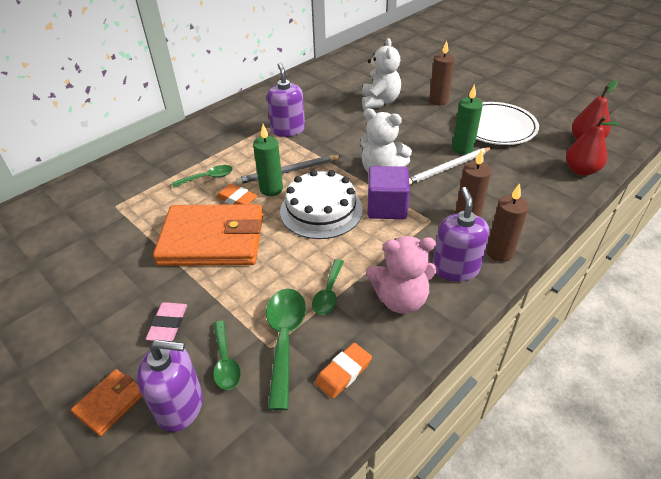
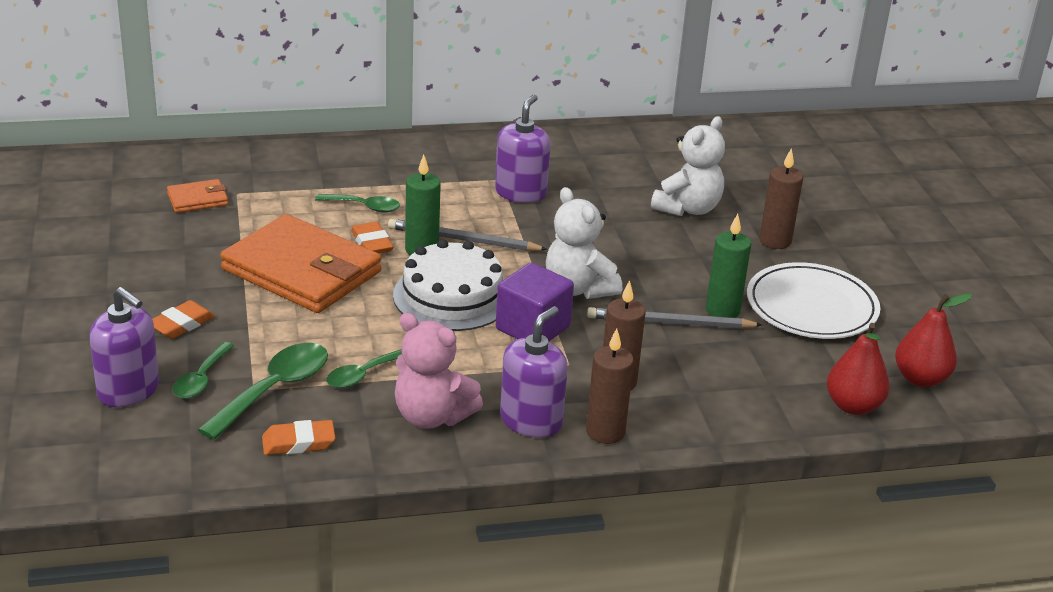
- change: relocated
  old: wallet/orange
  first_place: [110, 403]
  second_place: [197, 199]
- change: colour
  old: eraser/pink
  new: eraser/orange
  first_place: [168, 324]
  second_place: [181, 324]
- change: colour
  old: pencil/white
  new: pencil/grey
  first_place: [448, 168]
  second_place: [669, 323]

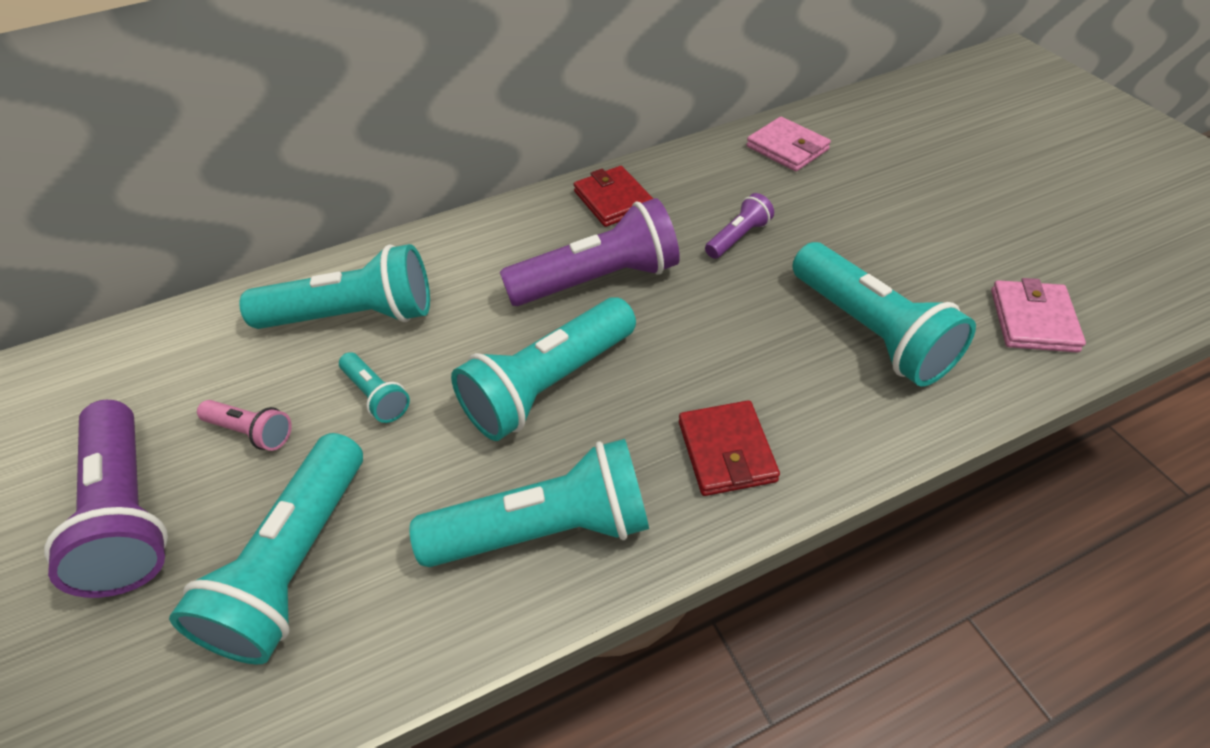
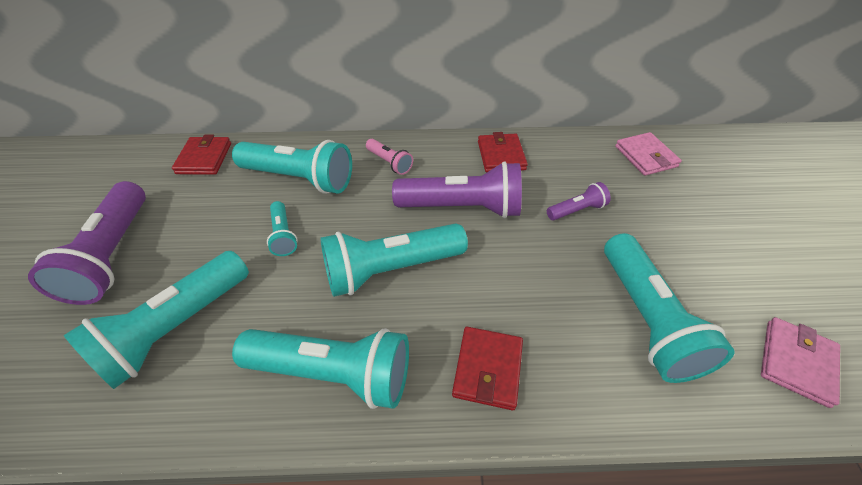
- change: relocated
  old: flashlight/pink
  first_place: [252, 431]
  second_place: [389, 162]
- change: appeared
  new: wallet/red
  second_place: [204, 158]

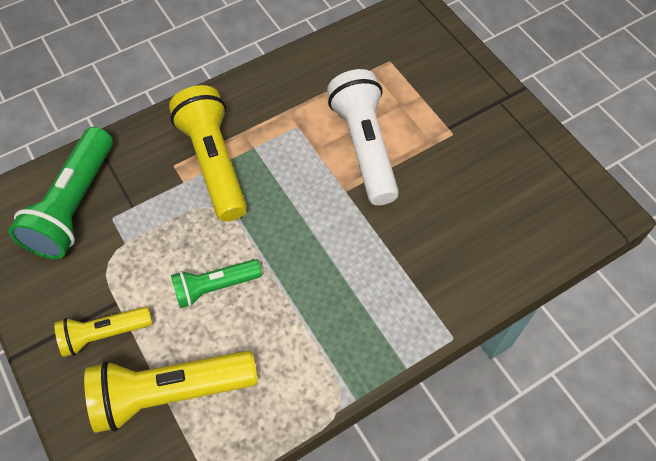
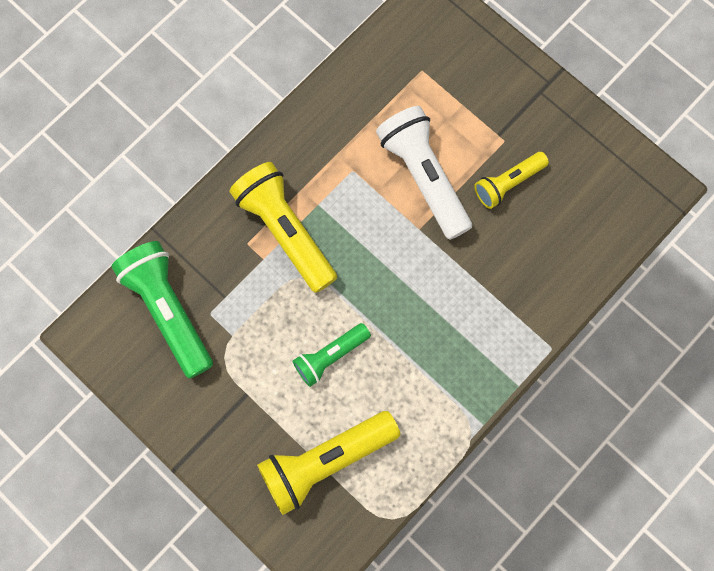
- change: spun
  old: flashlight/green
  first_place: [74, 205]
  second_place: [169, 310]
  degrees: 150
- change: relocated
  old: flashlight/yellow
  first_place: [104, 334]
  second_place: [508, 183]

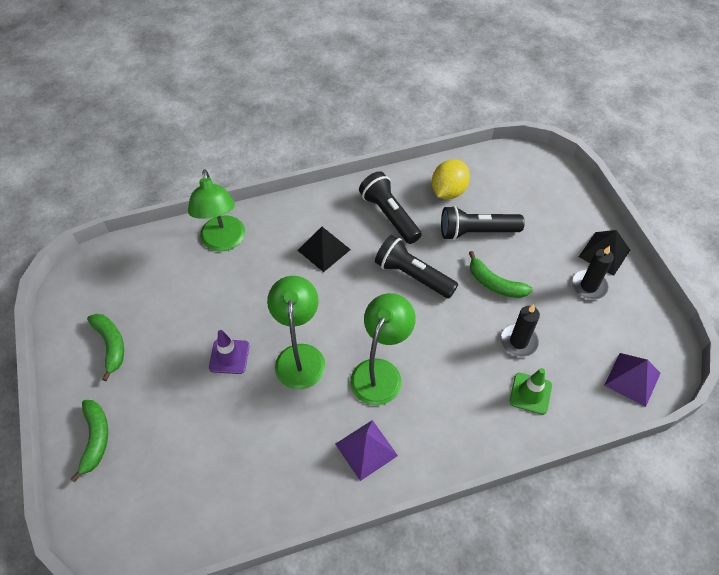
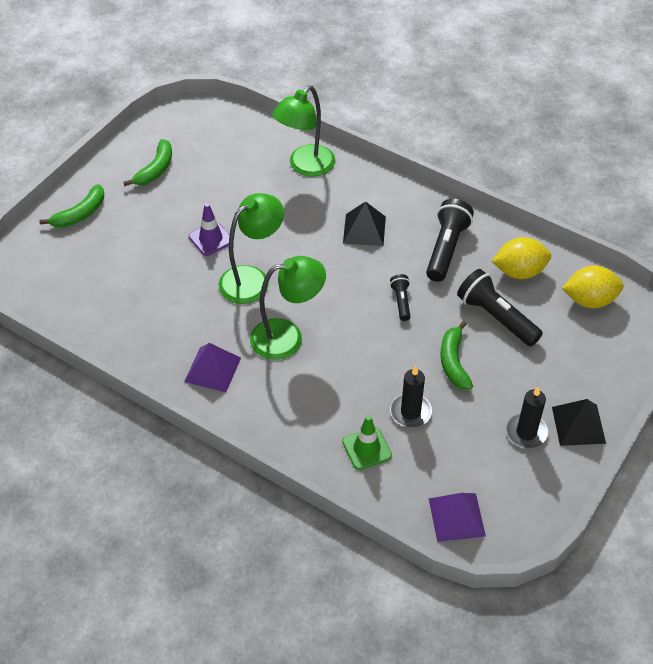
- change: size
  old: flashlight/black
  first_place: [412, 275]
  second_place: [401, 301]
  factor: 0.53
- change: appeared
  new: lemon/yellow
  second_place: [589, 300]

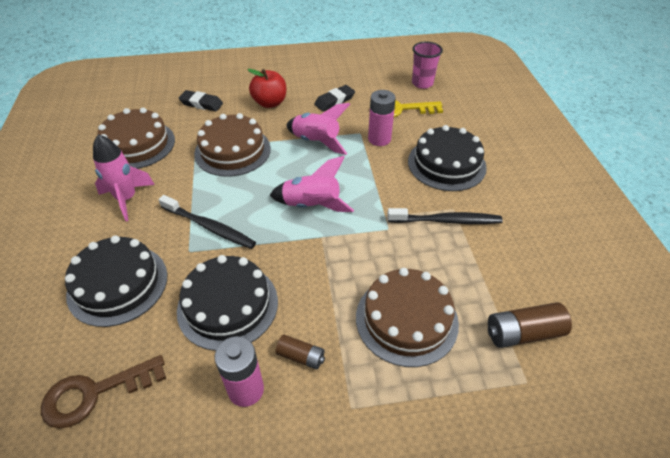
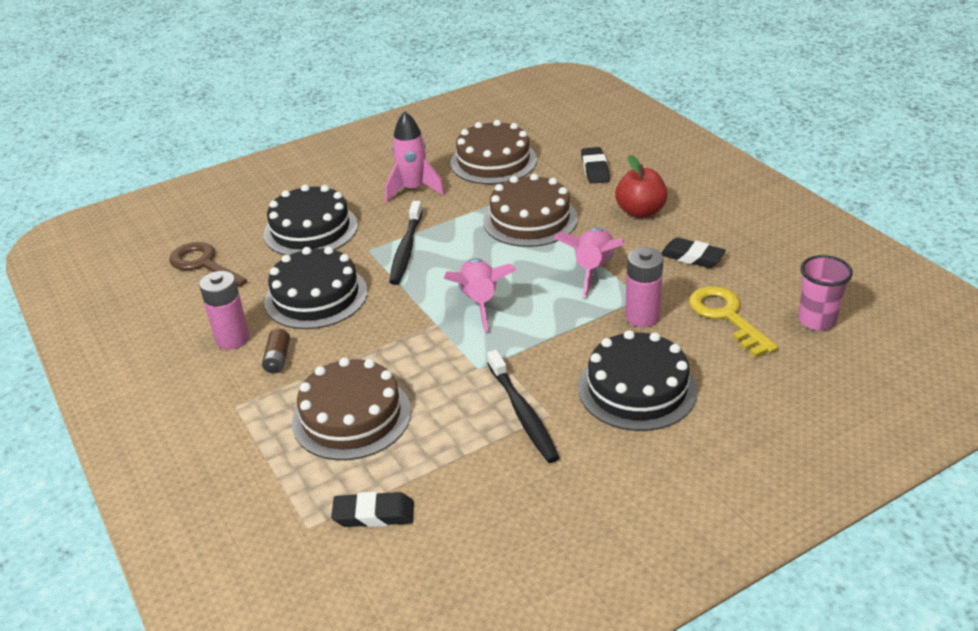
- change: exchanged
  old: battery/brown
  new: eraser/black
  first_place: [523, 333]
  second_place: [374, 514]

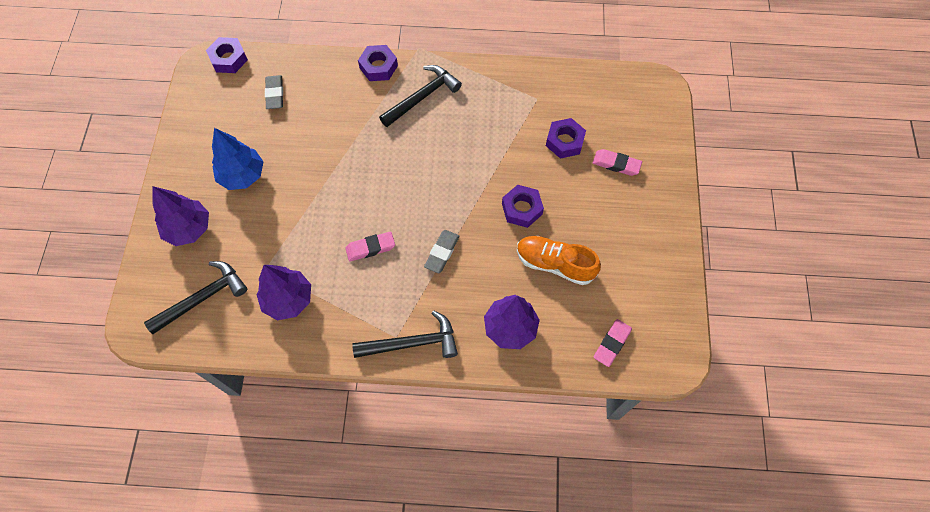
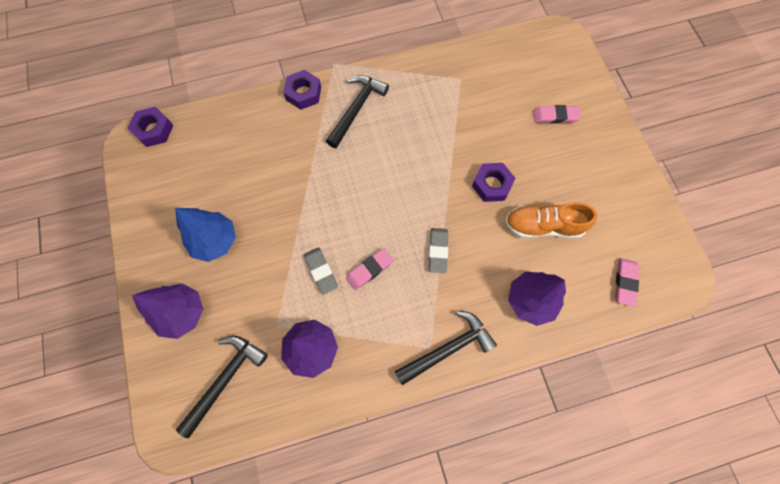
- change: relocated
  old: eraser/grey
  first_place: [275, 94]
  second_place: [321, 271]
- change: missing
  old: nut/purple
  first_place: [564, 141]

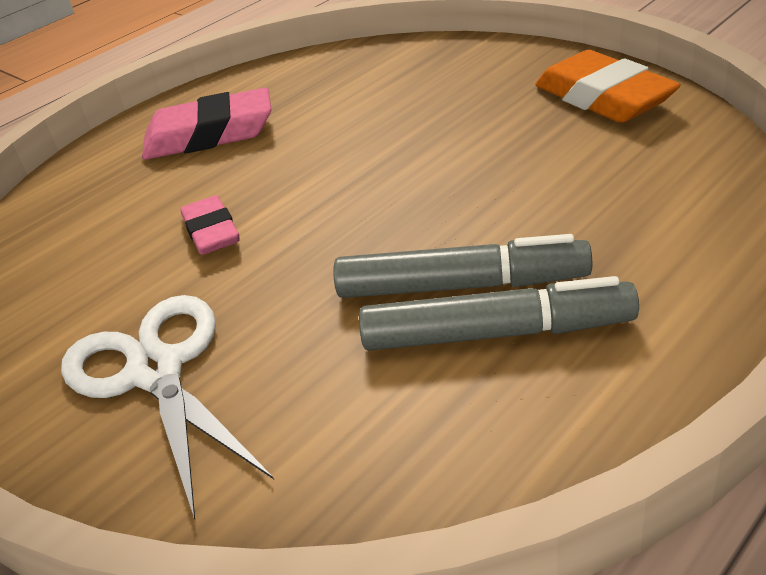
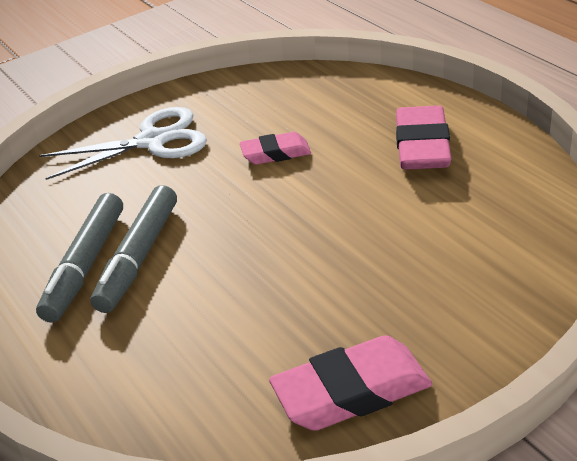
- change: colour
  old: eraser/orange
  new: eraser/pink
  first_place: [603, 98]
  second_place: [351, 392]

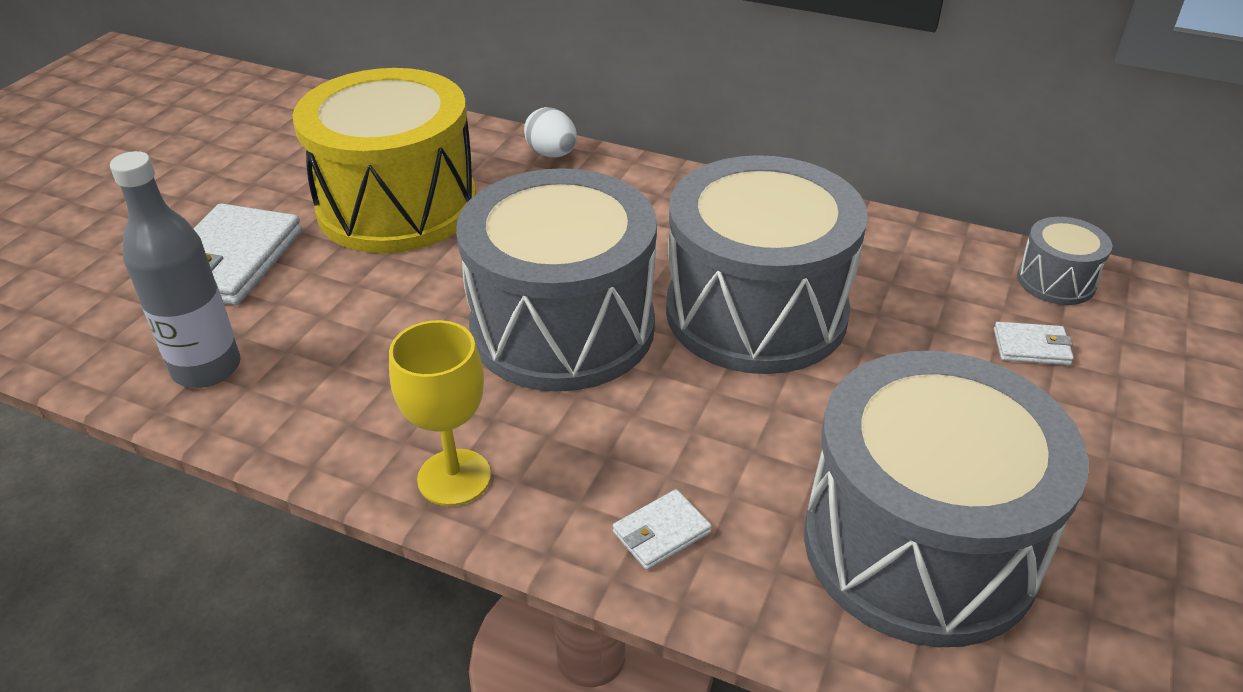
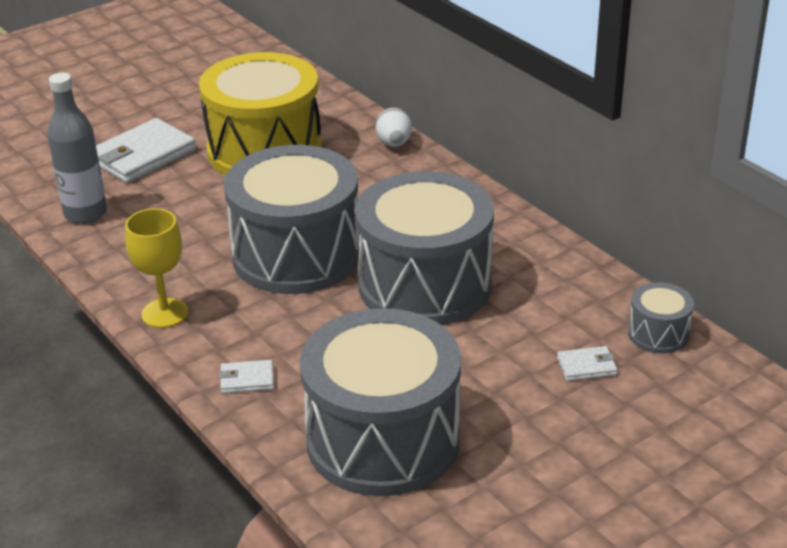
- change: spun
  old: wallet/white
  first_place: [1031, 347]
  second_place: [586, 366]
  degrees: -45

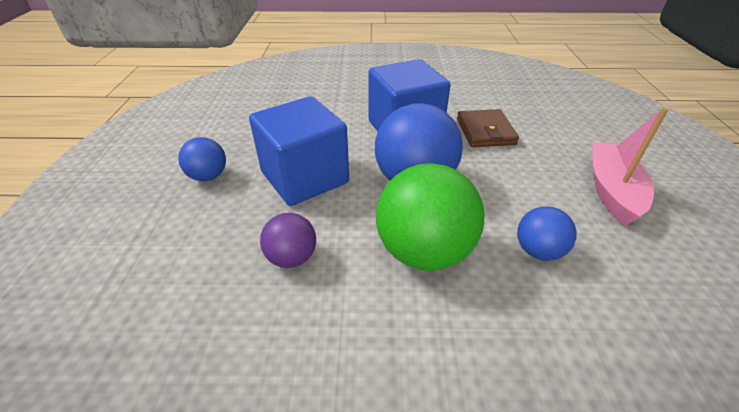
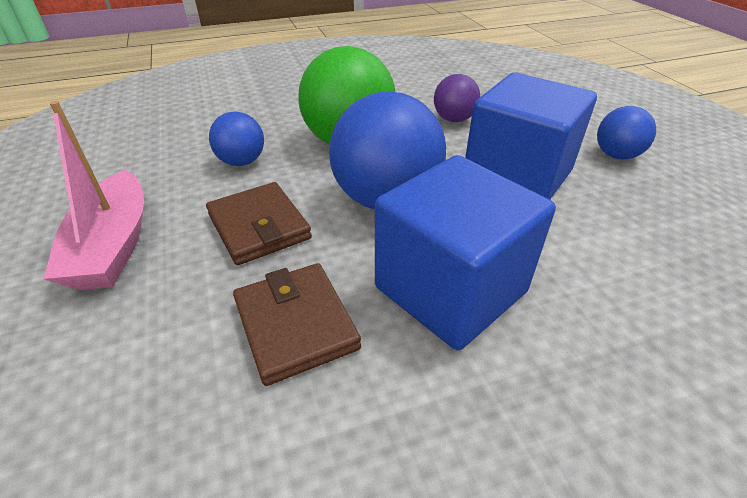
- change: appeared
  new: wallet/brown
  second_place: [259, 227]

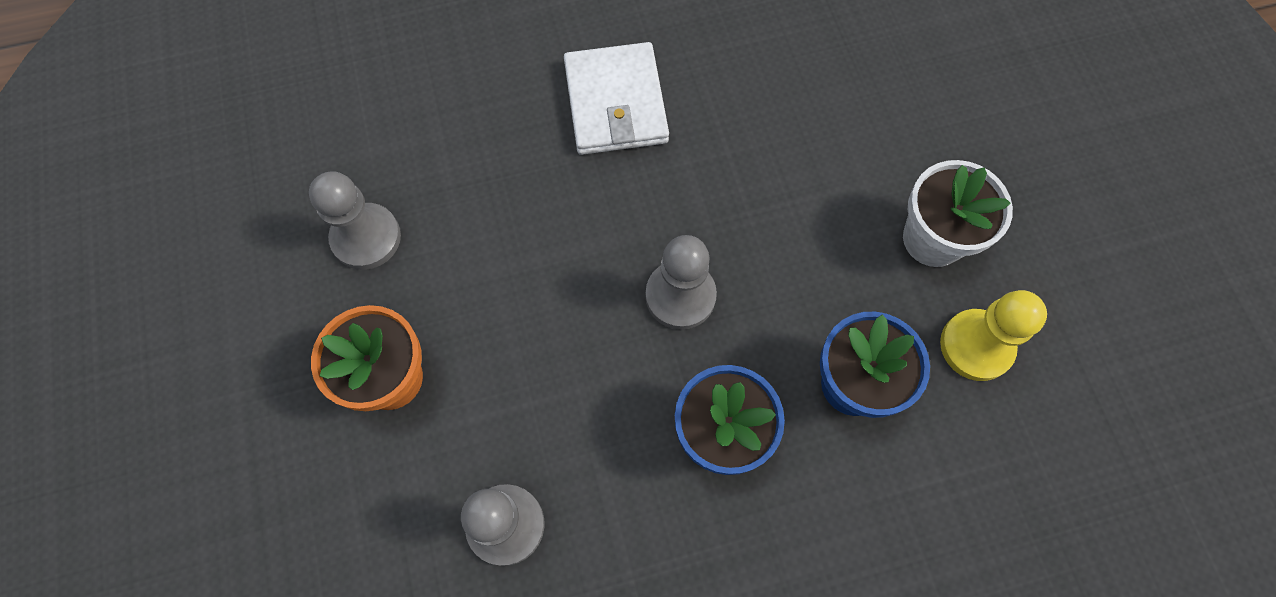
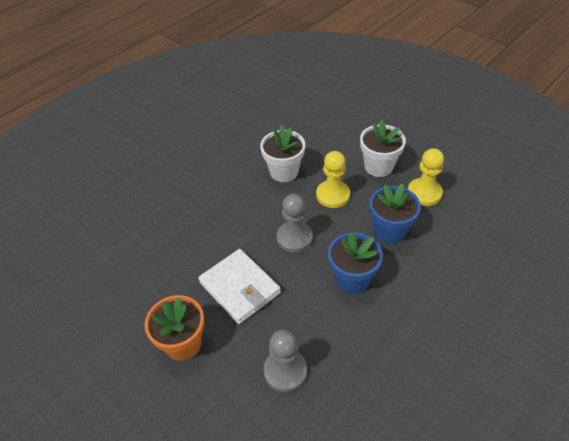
- change: missing
  old: pawn/grey
  first_place: [366, 238]
- change: relocated
  old: wallet/white
  first_place: [615, 103]
  second_place: [240, 288]
- change: appeared
  new: flower pot/white
  second_place: [284, 172]
- change: appeared
  new: pawn/yellow
  second_place: [333, 195]

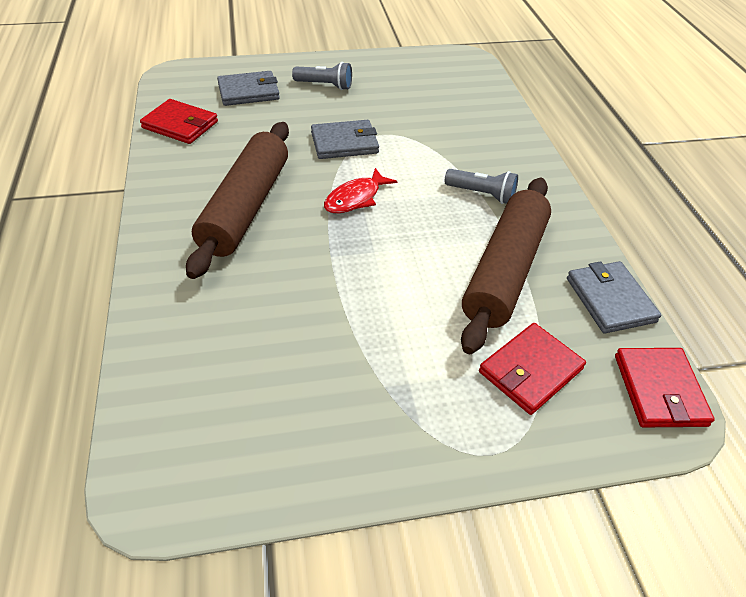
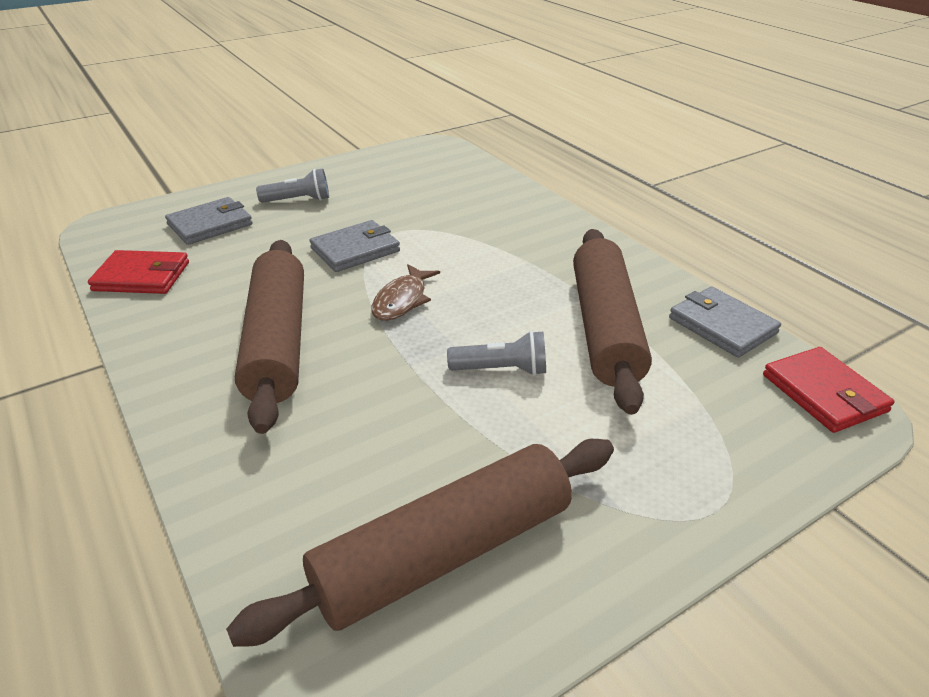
- change: colour
  old: fish/red
  new: fish/brown
  first_place: [355, 198]
  second_place: [402, 300]
- change: relocated
  old: flashlight/grey
  first_place: [481, 194]
  second_place: [501, 370]
- change: missing
  old: wallet/red
  first_place: [530, 370]
- change: appeared
  new: rolling pin/brown
  second_place: [444, 553]

